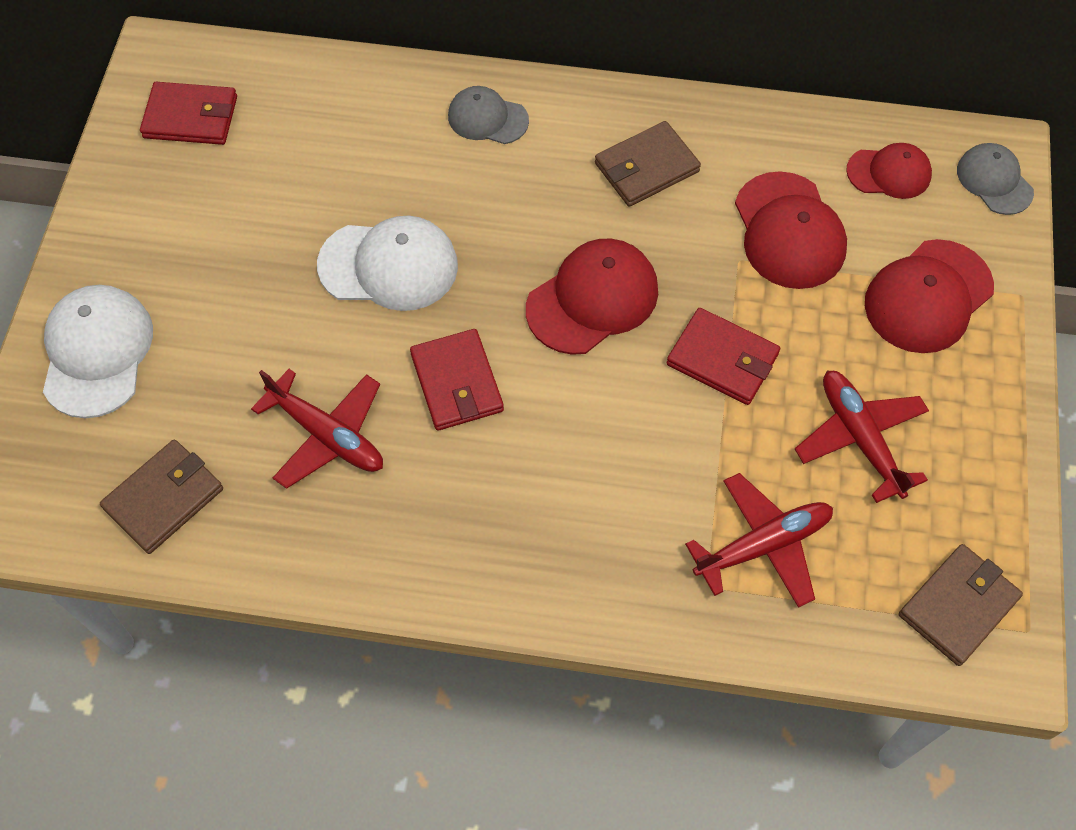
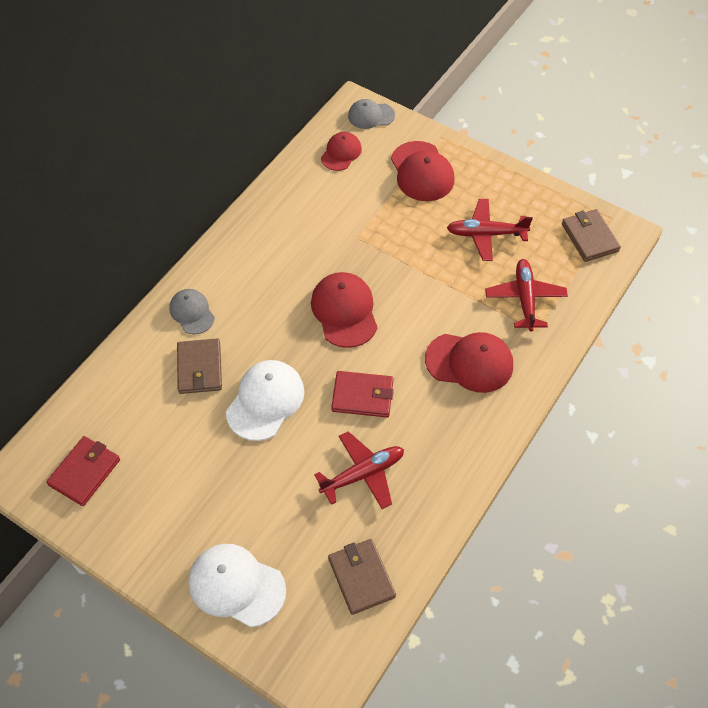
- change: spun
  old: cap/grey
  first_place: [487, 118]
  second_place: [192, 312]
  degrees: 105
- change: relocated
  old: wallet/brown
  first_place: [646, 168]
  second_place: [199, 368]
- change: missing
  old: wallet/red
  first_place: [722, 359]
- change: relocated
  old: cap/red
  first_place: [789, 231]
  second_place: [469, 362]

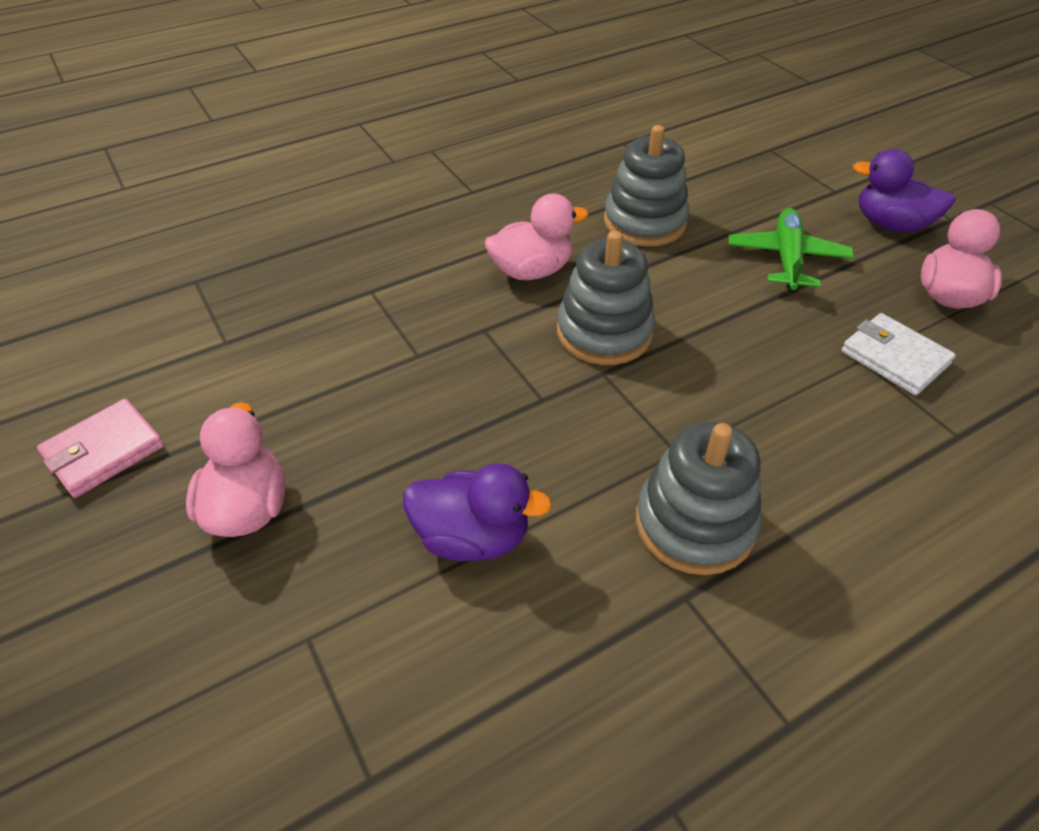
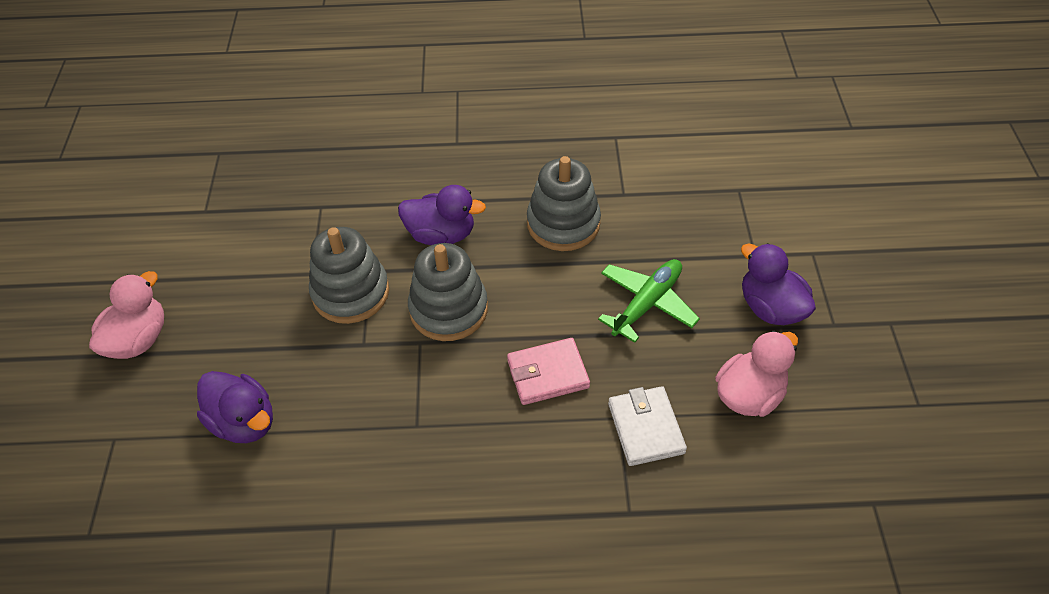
- change: relocated
  old: wallet/pink
  first_place: [104, 451]
  second_place: [547, 374]
- change: colour
  old: duck/pink
  new: duck/purple
  first_place: [532, 271]
  second_place: [441, 234]
- change: relocated
  old: stacking toy/grey
  first_place: [694, 524]
  second_place: [351, 293]

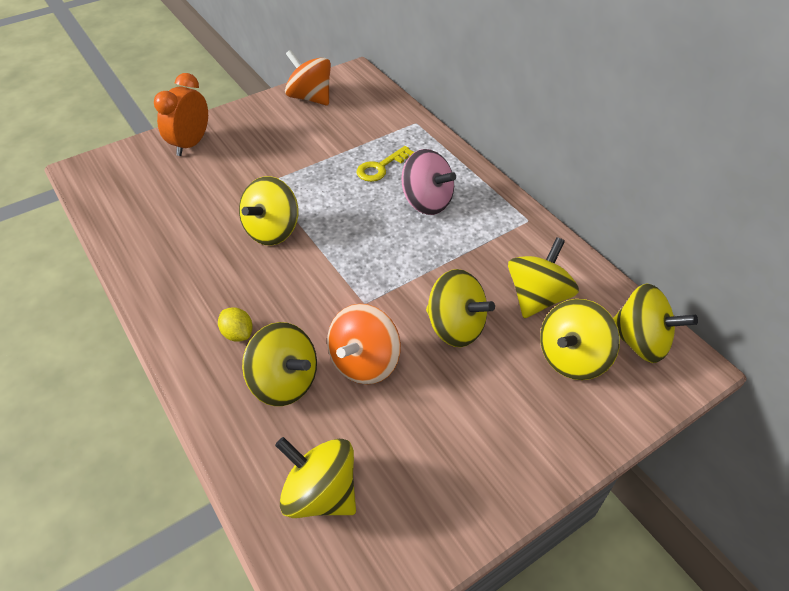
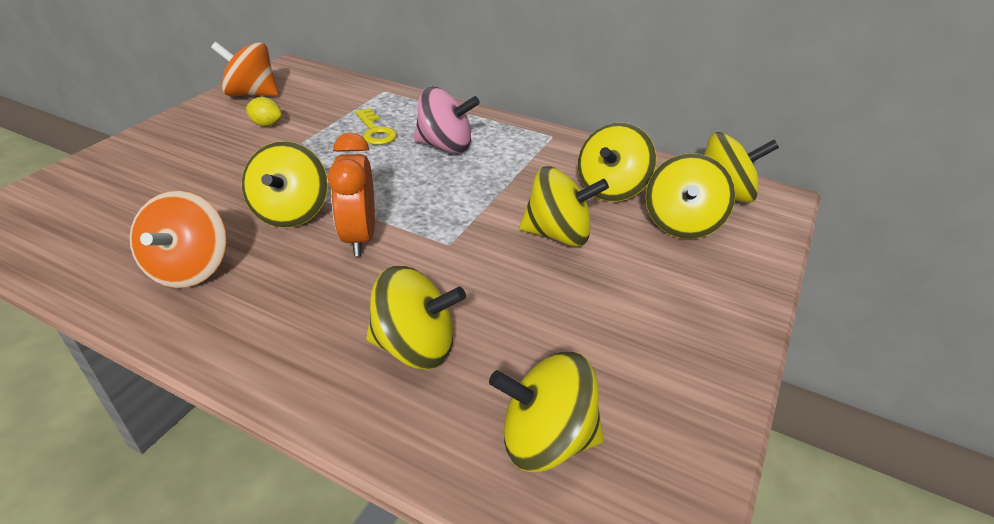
- change: relocated
  old: clock/orange
  first_place: [191, 144]
  second_place: [359, 237]
- change: relocated
  old: lemon/yellow
  first_place: [238, 333]
  second_place: [266, 124]
- change: relocated
  old: spinning top/orange
  first_place: [364, 362]
  second_place: [190, 269]
- change: spun
  old: key/yellow
  first_place: [380, 167]
  second_place: [375, 131]
  degrees: -45
- change: spun
  old: spinning top/yellow
  first_place: [537, 297]
  second_place: [611, 189]
  degrees: -150

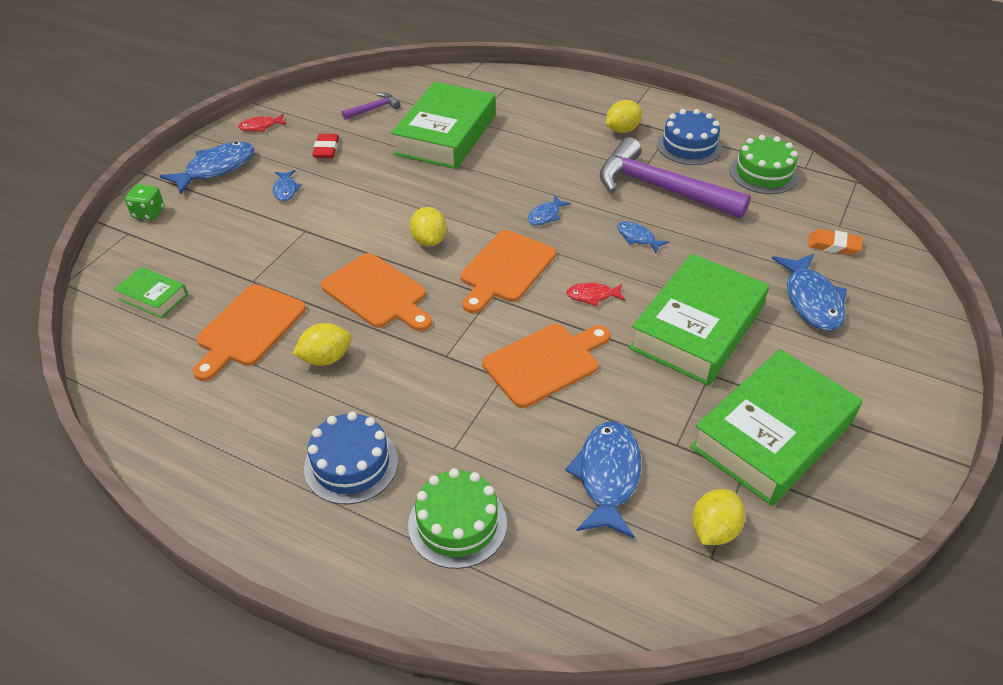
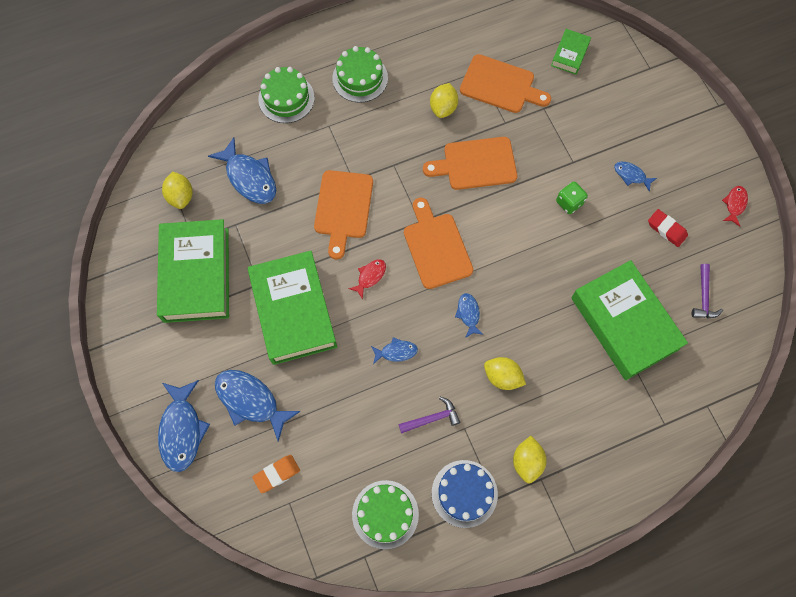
- change: spun
  old: book/green
  first_place: [153, 297]
  second_place: [570, 54]
  degrees: -45
- change: relocated
  old: dice/green
  first_place: [149, 213]
  second_place: [569, 203]
- change: relocated
  old: fish/blue
  first_place: [216, 169]
  second_place: [182, 430]
- change: spun
  old: cutting board/orange
  first_place: [248, 328]
  second_place: [500, 85]
  degrees: 135
- change: colour
  old: cake/blue
  new: cake/green
  first_place: [351, 464]
  second_place: [360, 78]
- change: relocated
  old: lemon/yellow
  first_place: [429, 240]
  second_place: [502, 377]
- change: size
  old: hammer/purple
  first_place: [661, 188]
  second_place: [432, 418]
  factor: 0.43

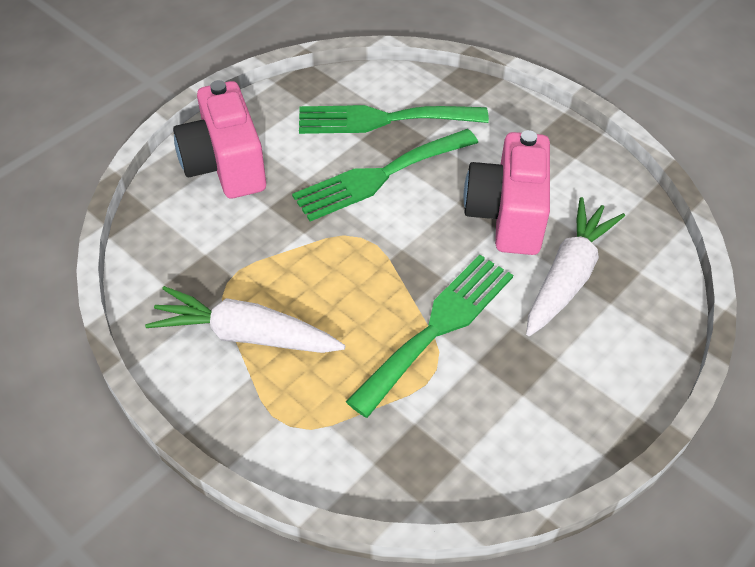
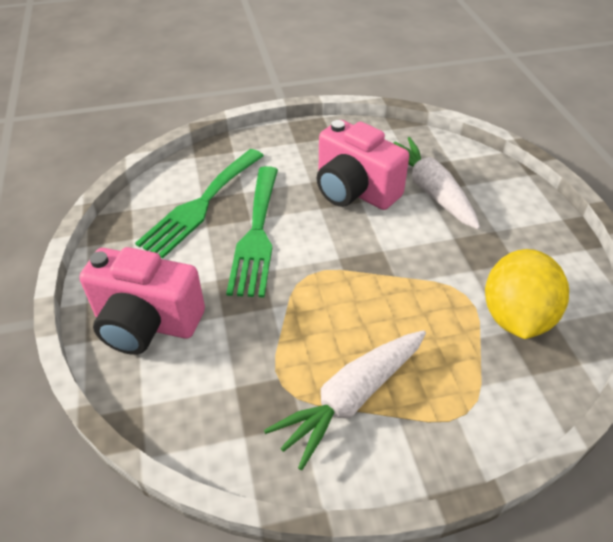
- change: missing
  old: fork/green
  first_place: [438, 327]
- change: appeared
  new: lemon/yellow
  second_place: [516, 317]

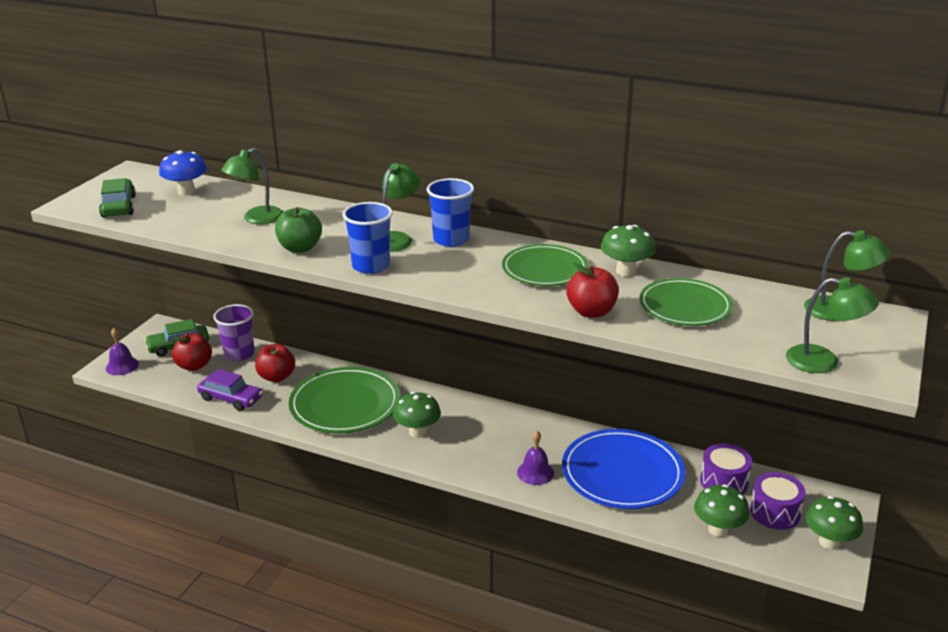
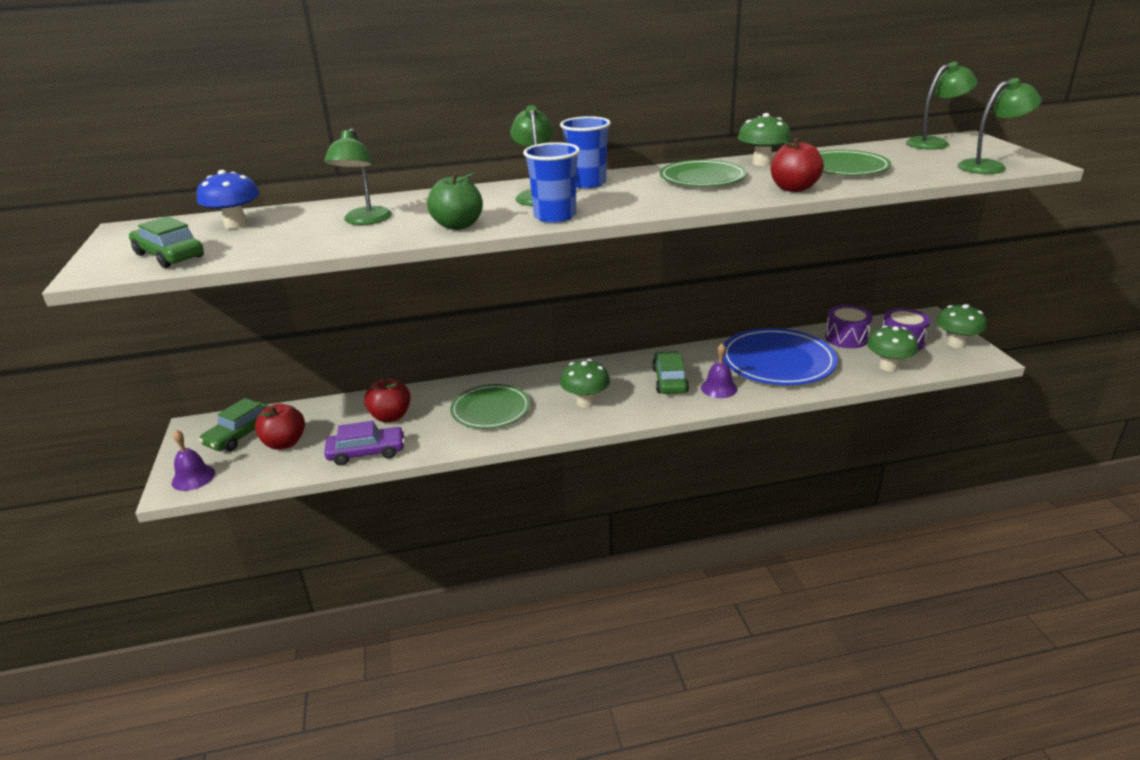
- change: missing
  old: cup/purple
  first_place: [239, 354]
- change: size
  old: plate/green
  first_place: [345, 404]
  second_place: [490, 410]
  factor: 0.66
- change: appeared
  new: car/green
  second_place: [669, 380]

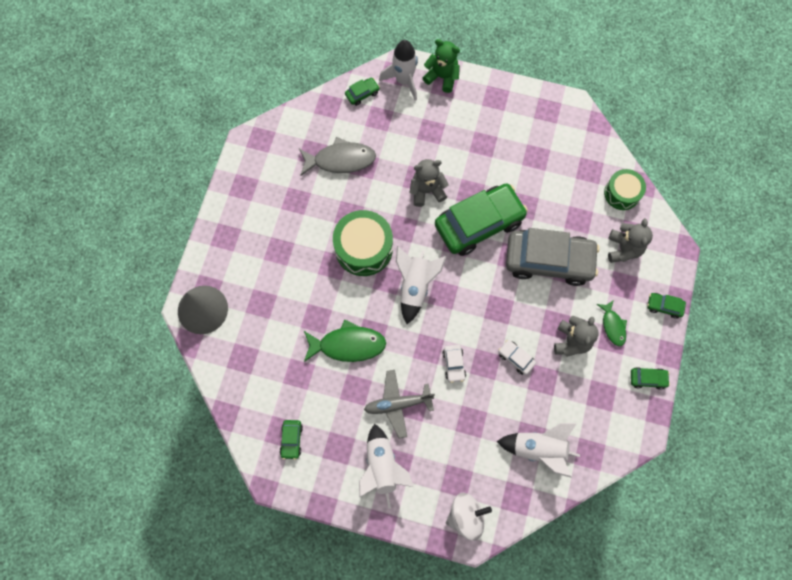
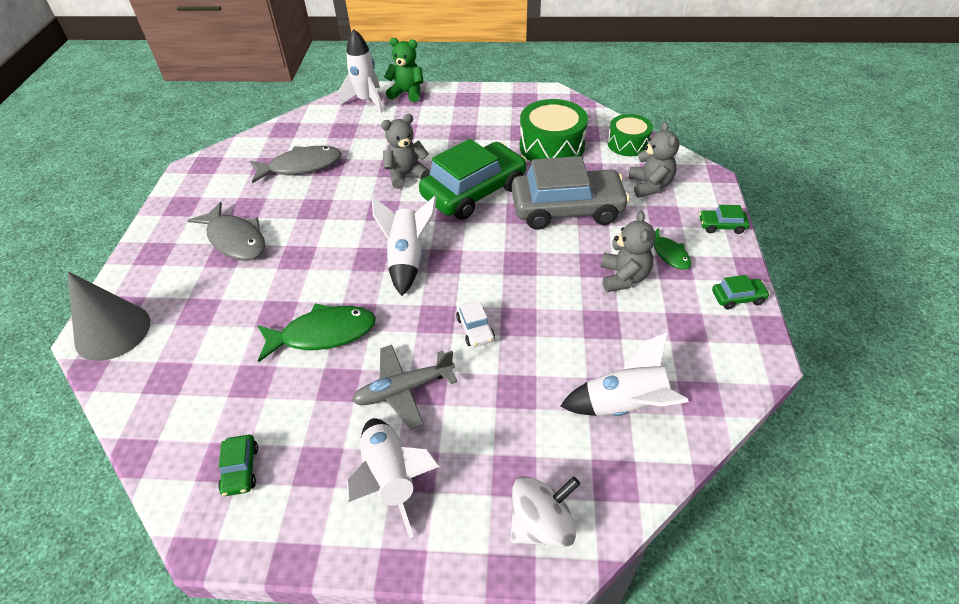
- change: relocated
  old: drum/green
  first_place: [363, 248]
  second_place: [551, 146]
- change: missing
  old: car/green
  first_place: [362, 94]
- change: missing
  old: car/white
  first_place: [516, 358]
- change: appeared
  new: fish/grey
  second_place: [235, 240]

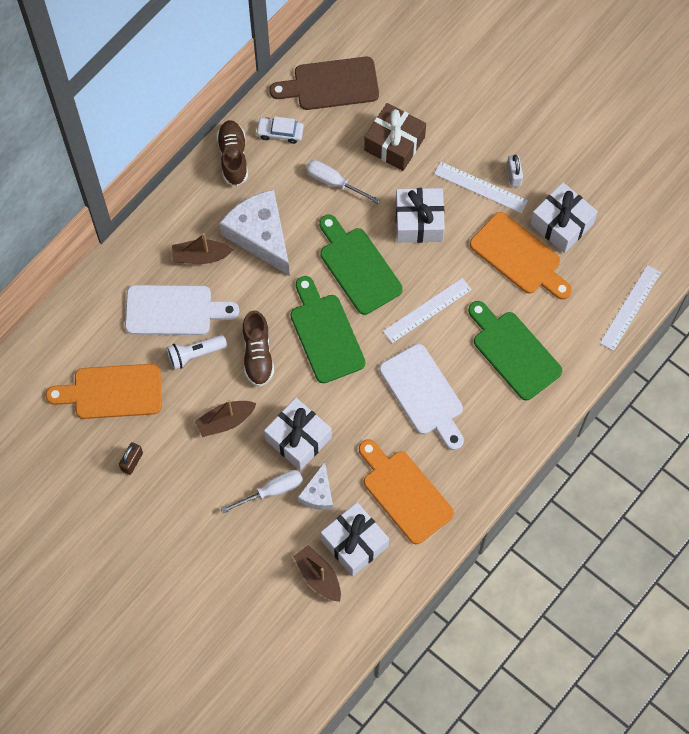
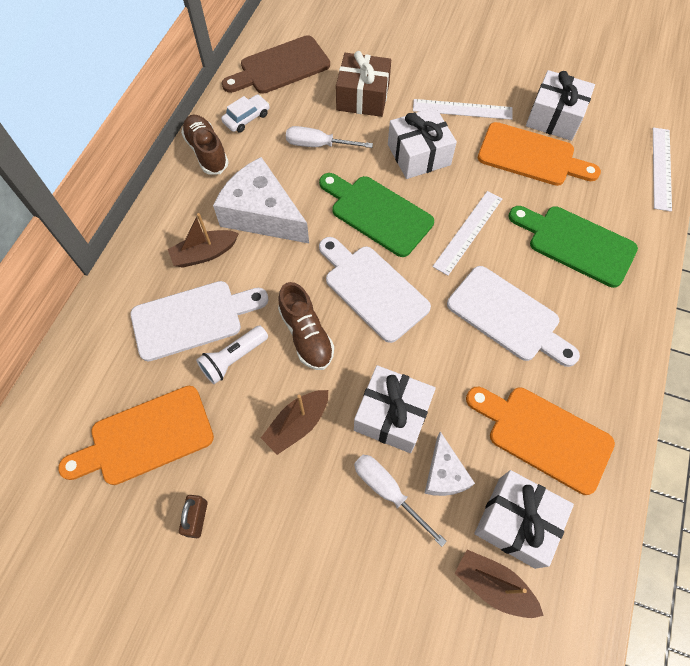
- change: spun
  old: screwdriver/white
  first_place: [272, 491]
  second_place: [387, 491]
  degrees: -90
- change: spun
  old: car/white
  first_place: [280, 132]
  second_place: [246, 118]
  degrees: 150
- change: colour
  old: cutting board/green
  new: cutting board/white
  first_place: [325, 334]
  second_place: [372, 289]
- change: missing
  old: padlock/white
  first_place: [513, 175]

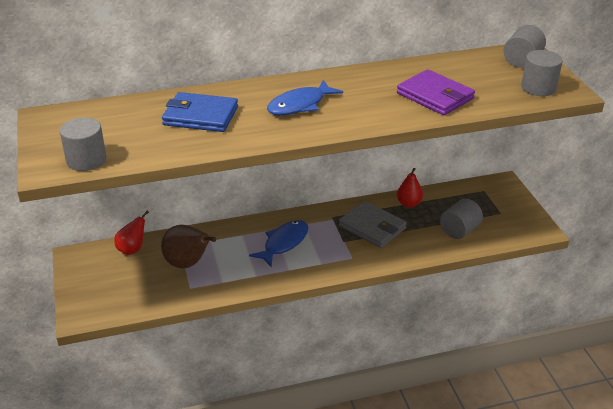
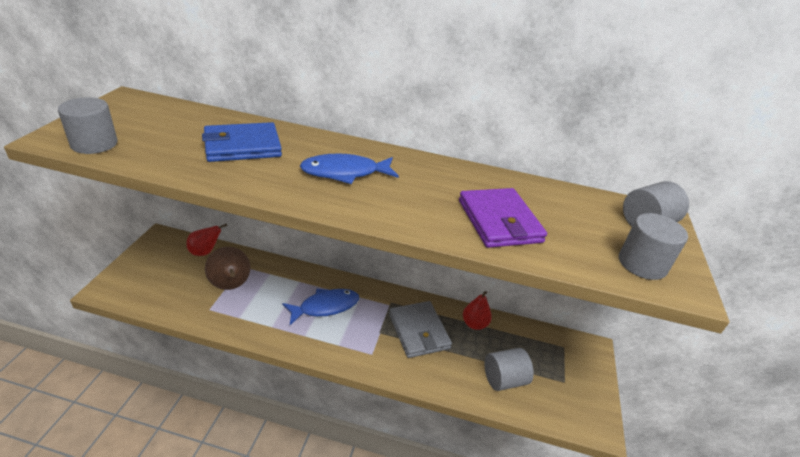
- change: spun
  old: wallet/blue
  first_place: [200, 116]
  second_place: [242, 146]
  degrees: -60

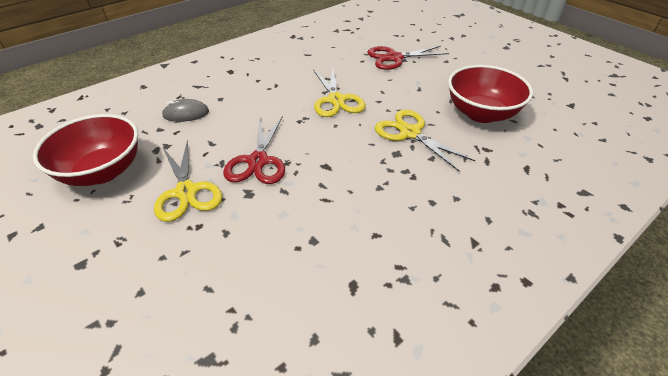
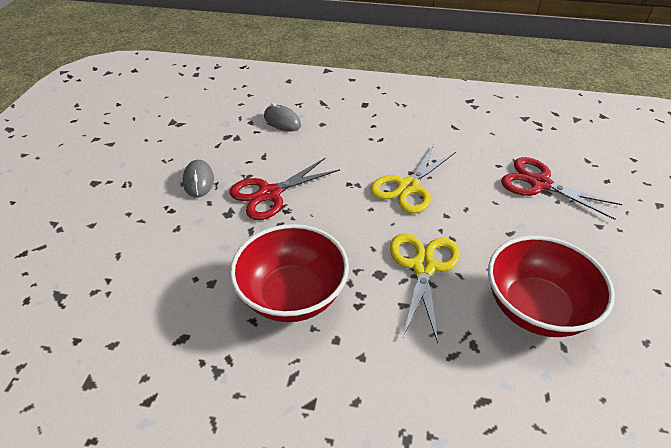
- change: relocated
  old: bowl/red
  first_place: [102, 171]
  second_place: [292, 295]
- change: exchanged
  old: scissors/yellow
  new: mouse/grey
  first_place: [186, 192]
  second_place: [198, 181]

